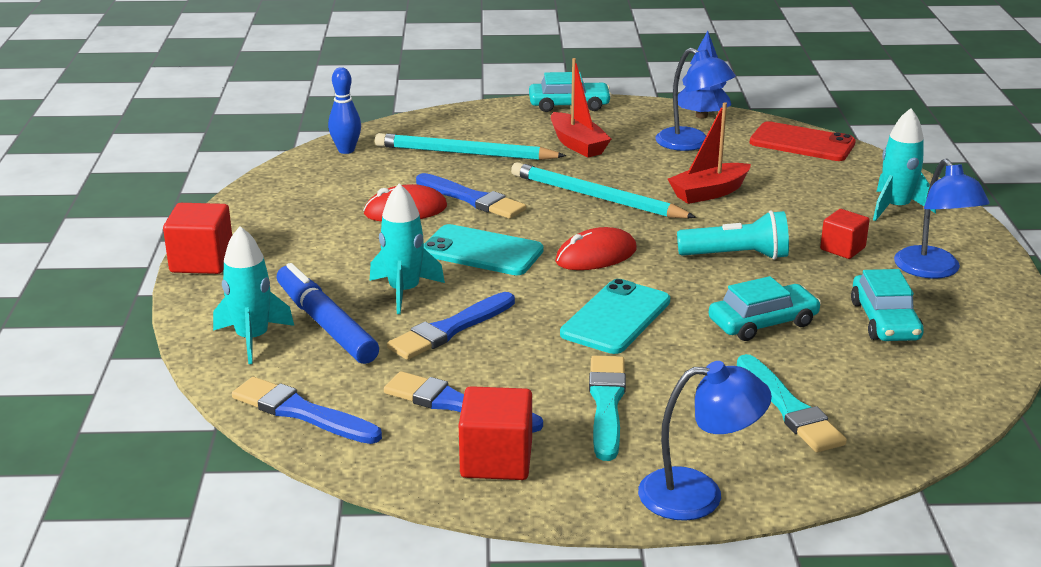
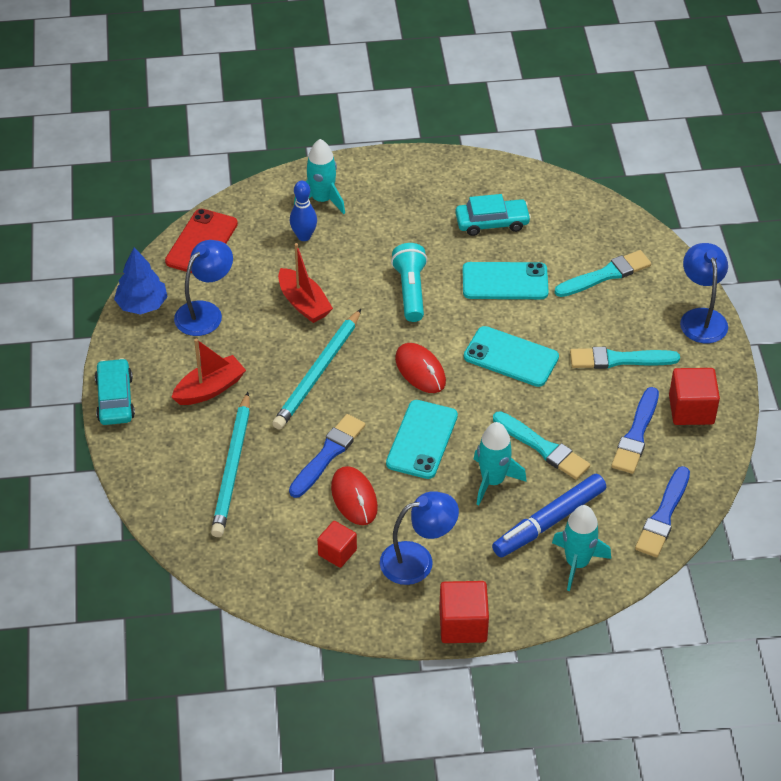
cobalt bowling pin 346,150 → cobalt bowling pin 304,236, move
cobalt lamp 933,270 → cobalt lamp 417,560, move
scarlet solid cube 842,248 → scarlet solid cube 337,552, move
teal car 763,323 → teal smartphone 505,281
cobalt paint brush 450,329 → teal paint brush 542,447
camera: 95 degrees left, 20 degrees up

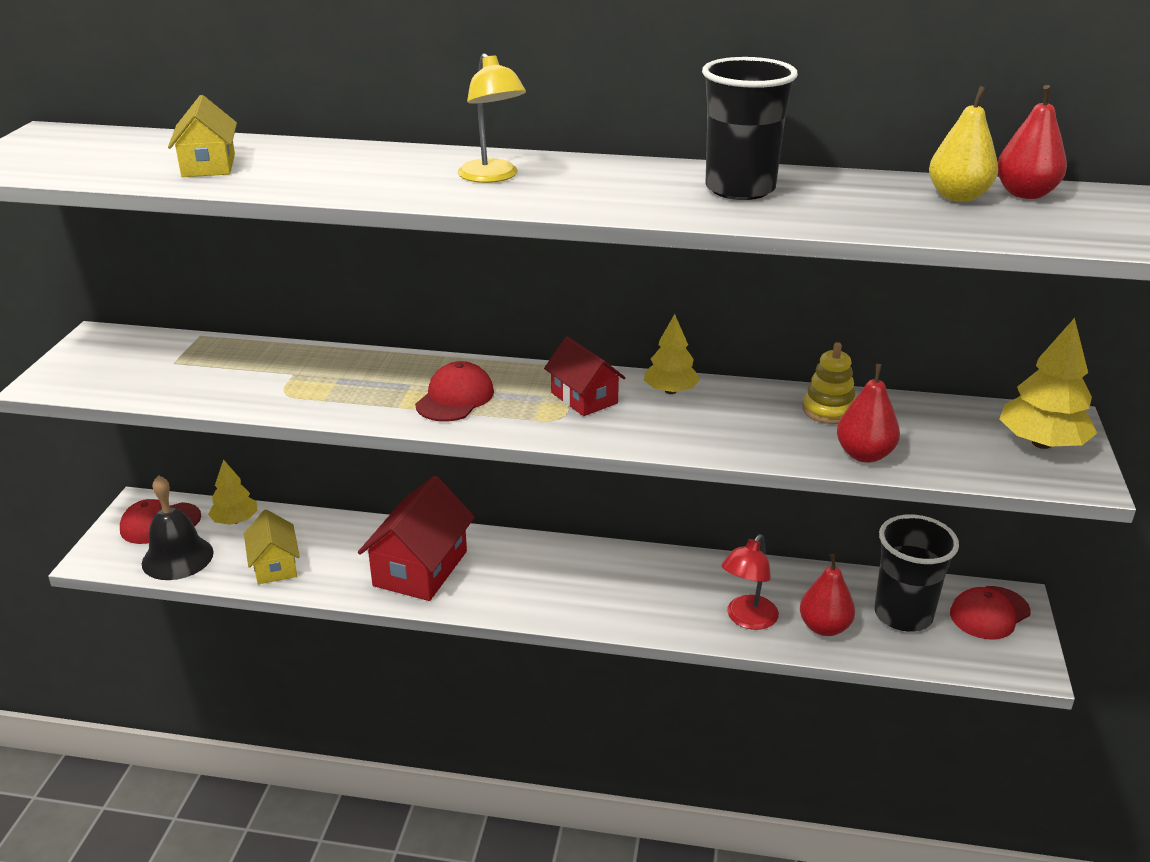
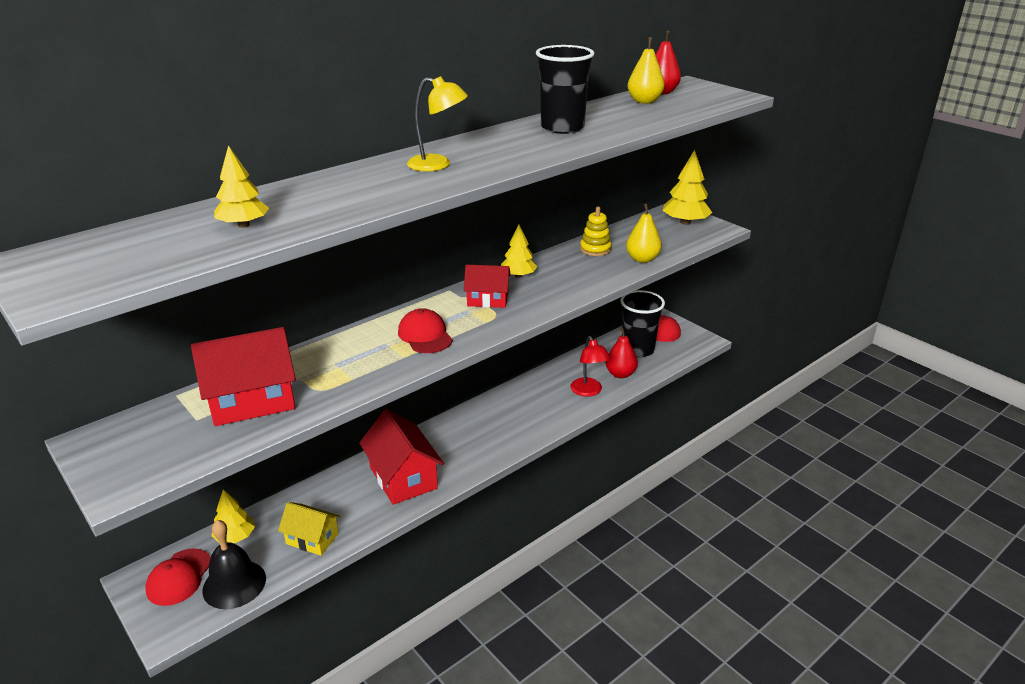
yellow cottage 208,165 → yellow fir tree 243,225
scarlet pear fruit 864,455 → yellow pear fruit 642,259
- → scarlet cottage 252,401
camera: 50 degrees left, 0 degrees up

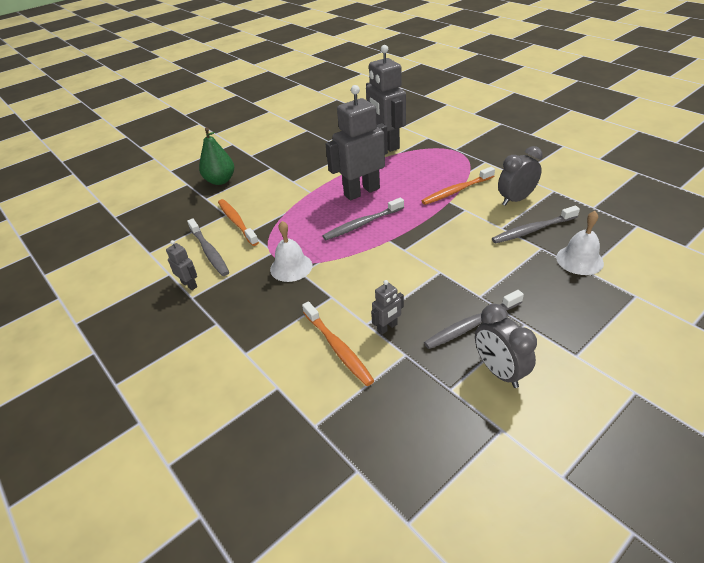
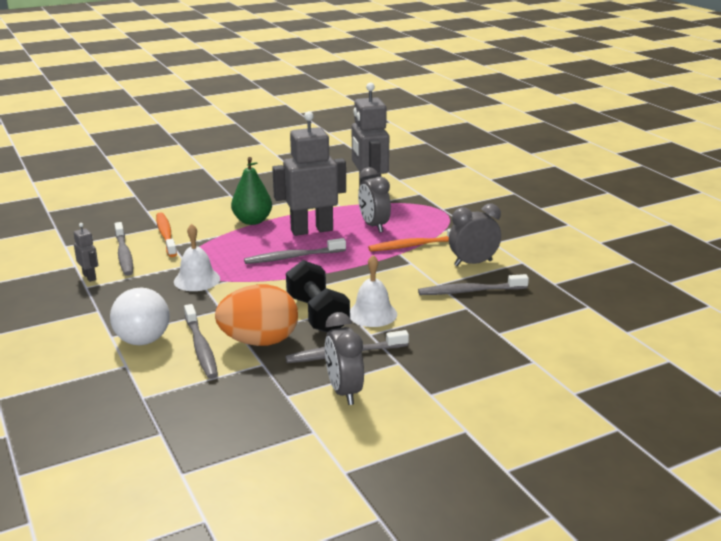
leaf-green pear fruit 220,181 → leaf-green pear fruit 252,221, move
white school bell 579,260 → white school bell 372,314, move
gray toy robot 387,327 → bright orange toy egg 259,341
bright orange tooth brush 338,348 → gray tooth brush 201,348
- → gray bedside clock 373,226
- → ebony dumbbell 317,315
- → white bulb 140,334
camera: 10 degrees right, 15 degrees down

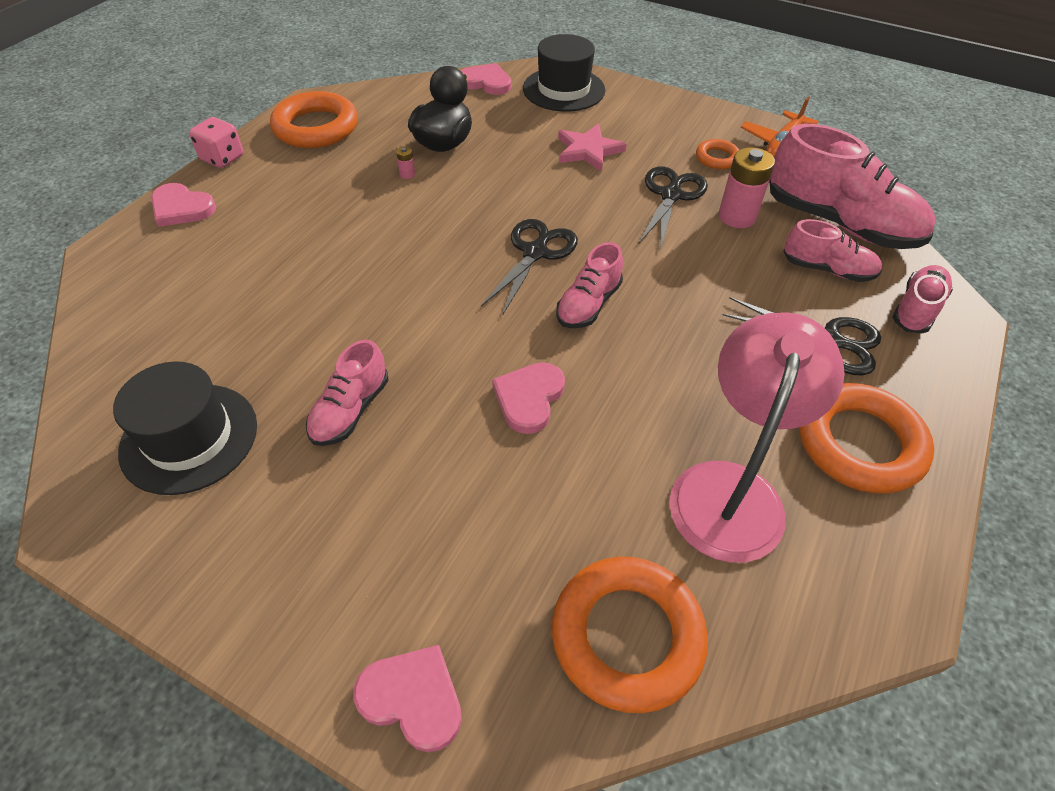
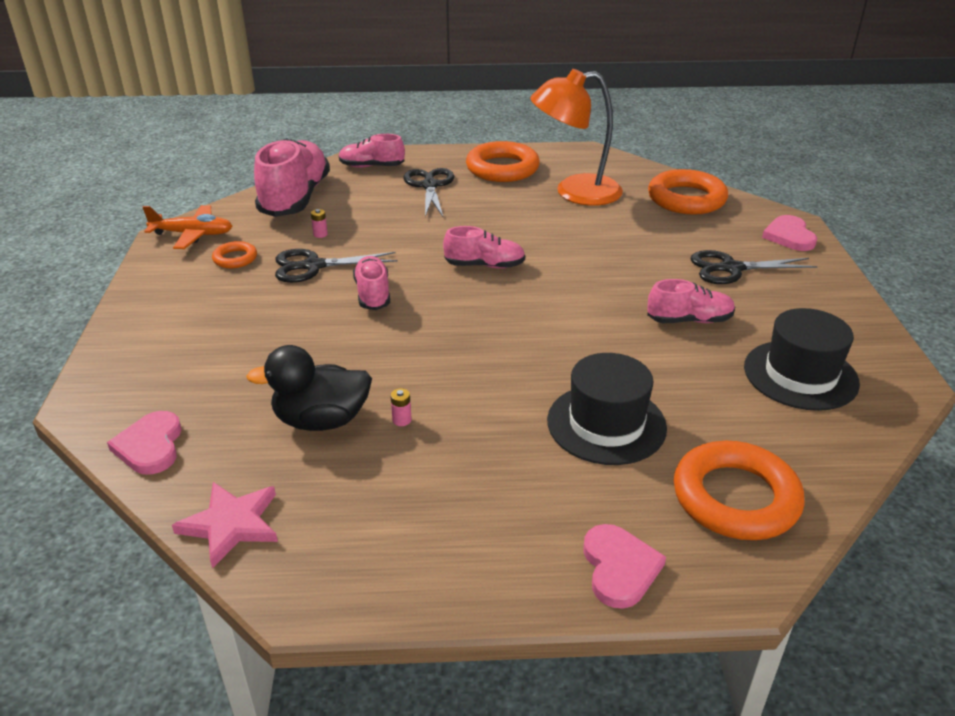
ebony top hat 563,89 → ebony top hat 606,424, move
bright orange hoop 316,127 → bright orange hoop 735,498, move
rosy game die 222,158 → -
rosy star 588,150 → rosy star 231,524, move
rosy battery 737,217 → rosy battery 320,234, x0.43
ebony scissors 535,252 → ebony scissors 731,268, move
rosy shoe 827,269 → rosy shoe 373,294, move
rosy lamp 731,489 → bright orange lamp 575,192
rosy heart 529,398 → -
camera: 120 degrees left, 15 degrees down

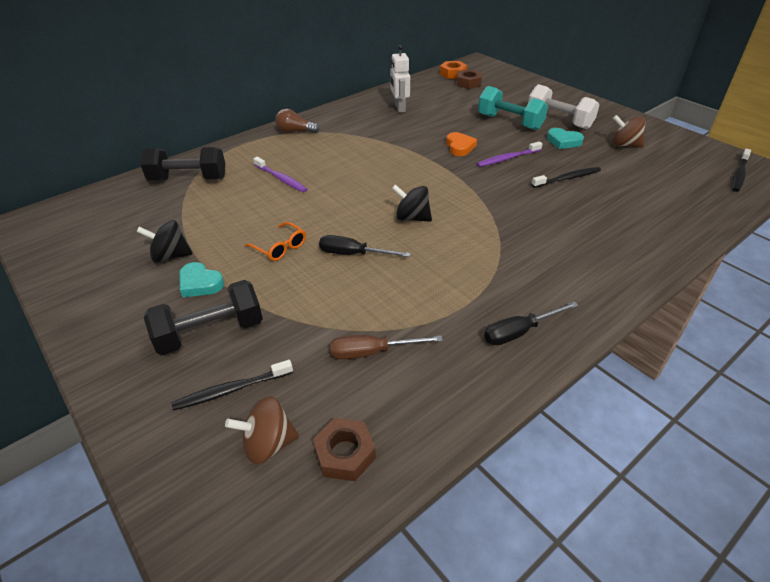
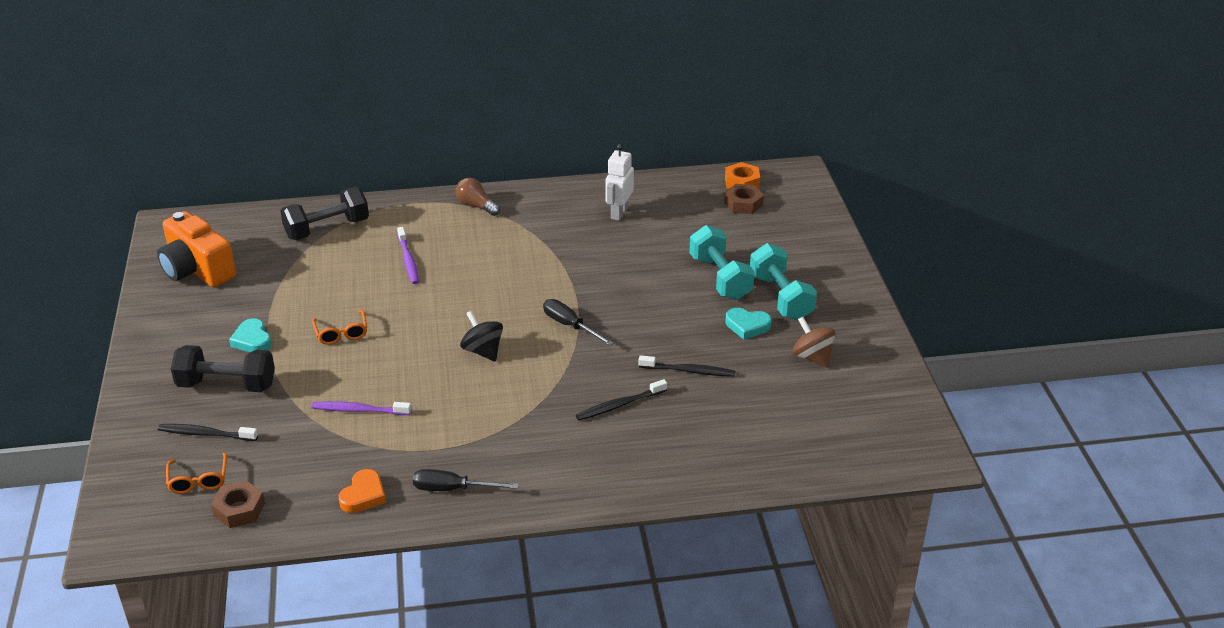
white dumbbell 559,121 → teal dumbbell 781,297
teal heart 563,141 → teal heart 747,326, 45 degrees counterclockwise
bright orange heart 459,147 → bright orange heart 363,495, move
violet tooth brush 507,158 → violet tooth brush 359,410, move
ebony dumbbell 188,179 → ebony dumbbell 327,229, 60 degrees counterclockwise
ebony tooth brush 739,174 → ebony tooth brush 619,405, move
ebony whirligig 170,256 → -
ebony hand screwdriver 353,254 → ebony hand screwdriver 570,325, move
dark brown hand screwdriver 372,352 → -
dark brown whirligig 268,444 → bright orange glasses 198,480
- → bright orange compact camera 197,270
camera: 30 degrees right, 5 degrees down

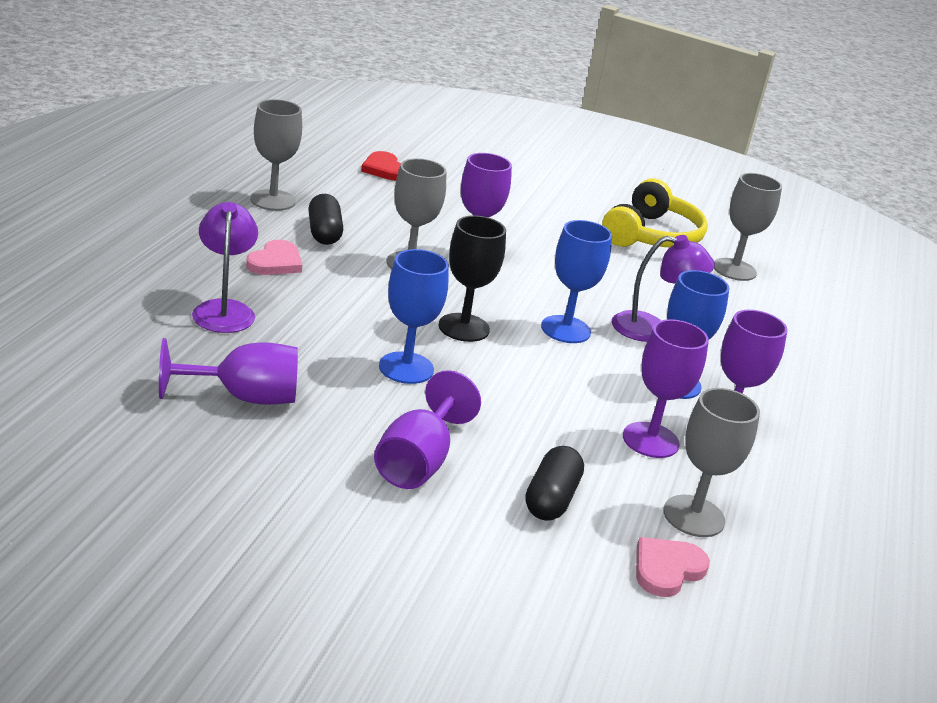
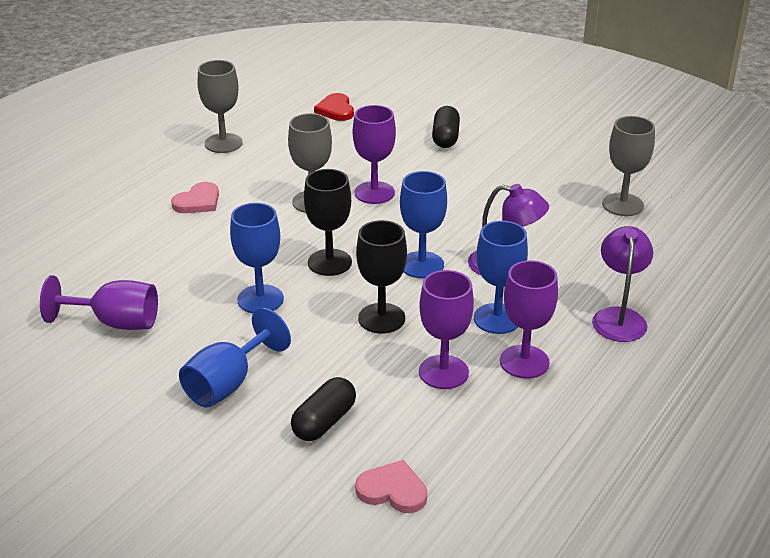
yellow headphones 652,235 → -
ebony capsule 324,233 → ebony capsule 445,138, move
violet lamp 224,310 → violet lamp 619,317, move
violet goblet 418,462 → cobalt goblet 228,383
gray goblet 693,516 → -
rosy heart 667,569 → rosy heart 392,490, 45 degrees clockwise
- → ebony goblet 381,318
camera: 20 degrees right, 5 degrees up

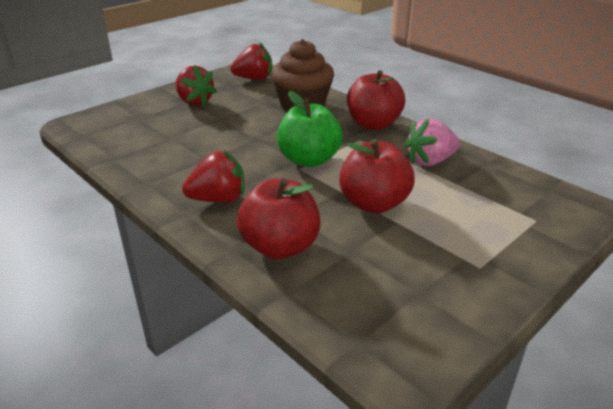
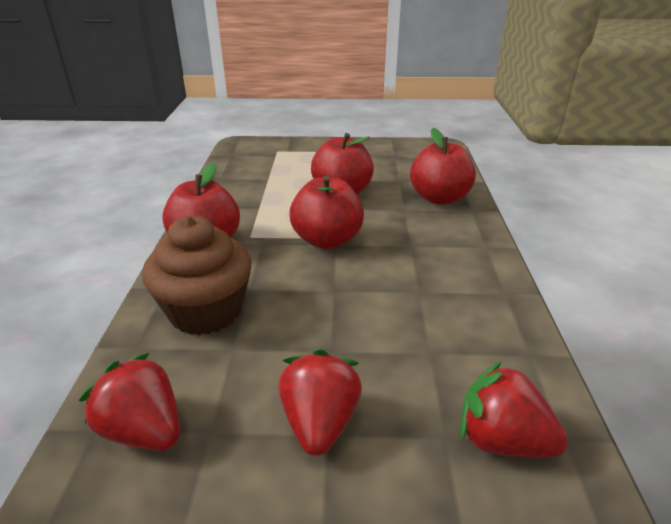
leaf-green apple 309,160 → scarlet apple 327,240
rosy toy strawberry 430,161 → -
scarlet toy strawberry 218,199 → scarlet toy strawberry 501,440, move
camera: 135 degrees left, 0 degrees up

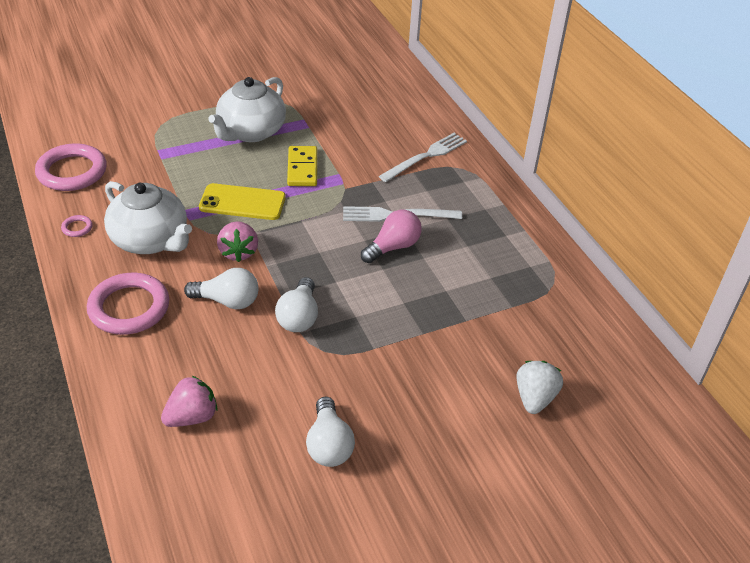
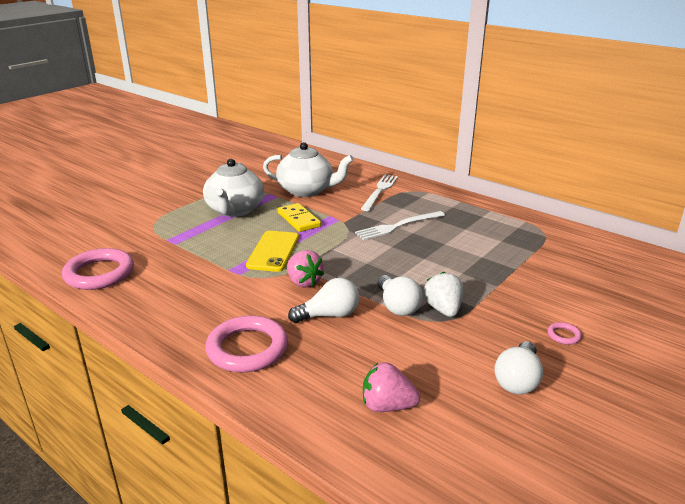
white teapot 151,240 → white teapot 306,190, move
yellow smartphone 242,202 → yellow smartphone 273,251, 60 degrees counterclockwise
rosy bulb 393,247 → -
rosy hoop 77,228 → rosy hoop 563,335, move
white toy strawberry 534,398 → white toy strawberry 443,309, move
rosy toy strawberry 192,417 → rosy toy strawberry 387,406, 105 degrees counterclockwise
white bulb 329,445 → white bulb 517,380, 60 degrees clockwise
camera: 25 degrees left, 15 degrees down

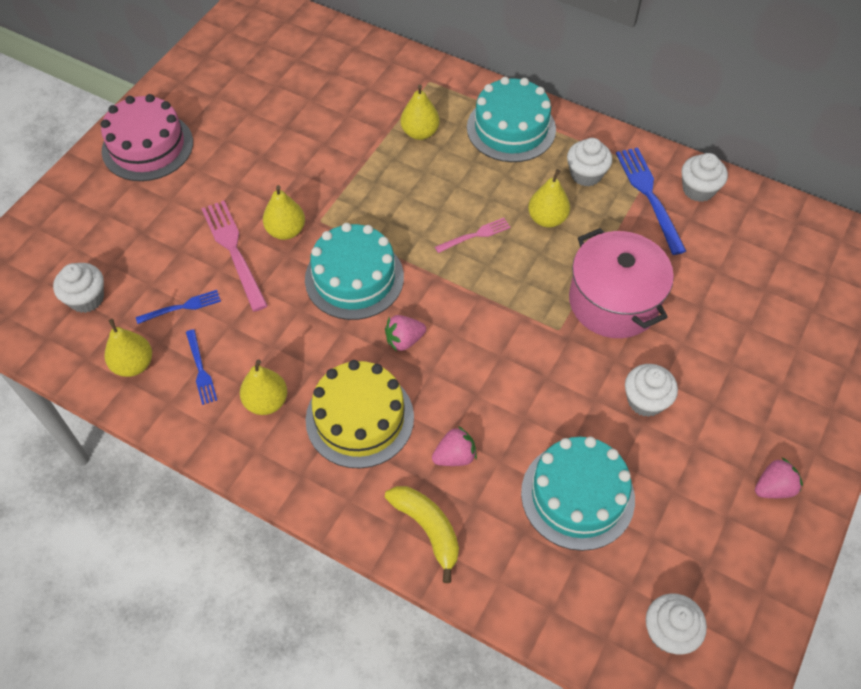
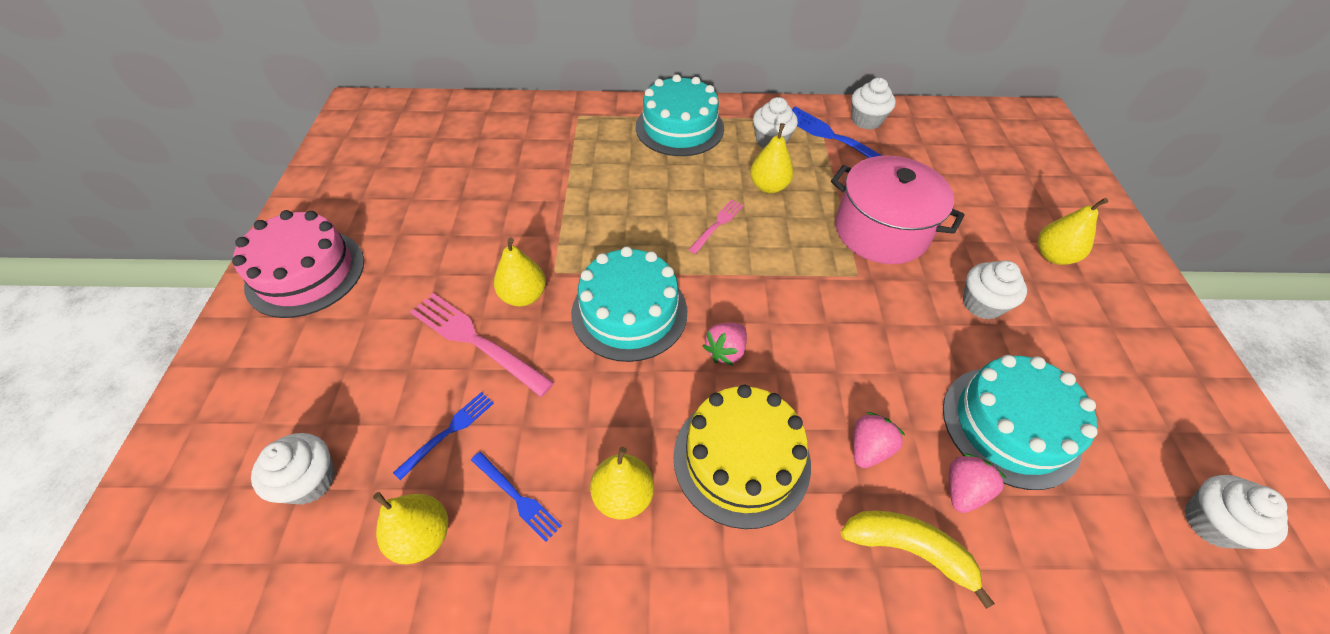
yellow pear fruit 420,132 → yellow pear fruit 1053,256, move
rosy toy strawberry 773,488 → rosy toy strawberry 963,490, move
camera: 30 degrees left, 5 degrees down

